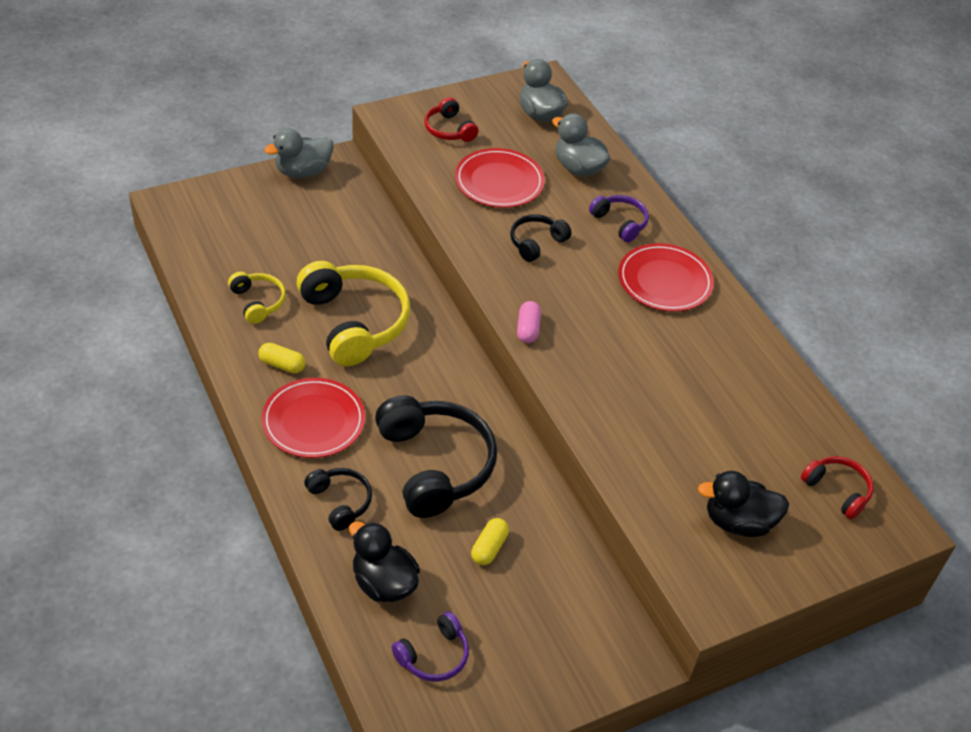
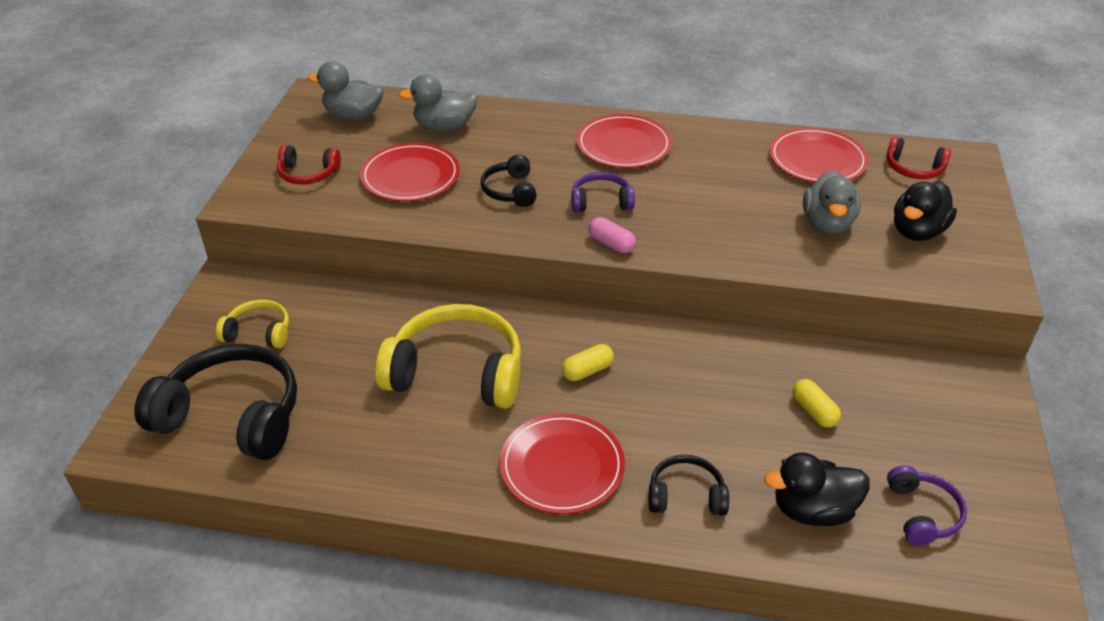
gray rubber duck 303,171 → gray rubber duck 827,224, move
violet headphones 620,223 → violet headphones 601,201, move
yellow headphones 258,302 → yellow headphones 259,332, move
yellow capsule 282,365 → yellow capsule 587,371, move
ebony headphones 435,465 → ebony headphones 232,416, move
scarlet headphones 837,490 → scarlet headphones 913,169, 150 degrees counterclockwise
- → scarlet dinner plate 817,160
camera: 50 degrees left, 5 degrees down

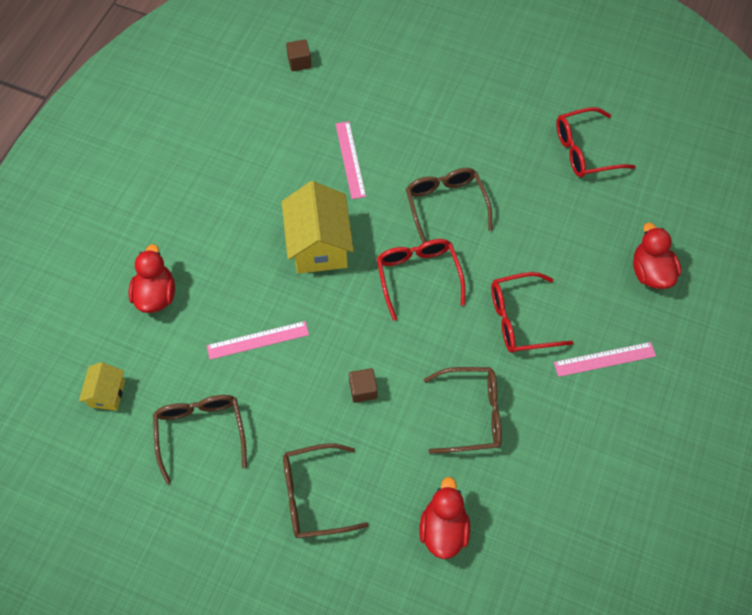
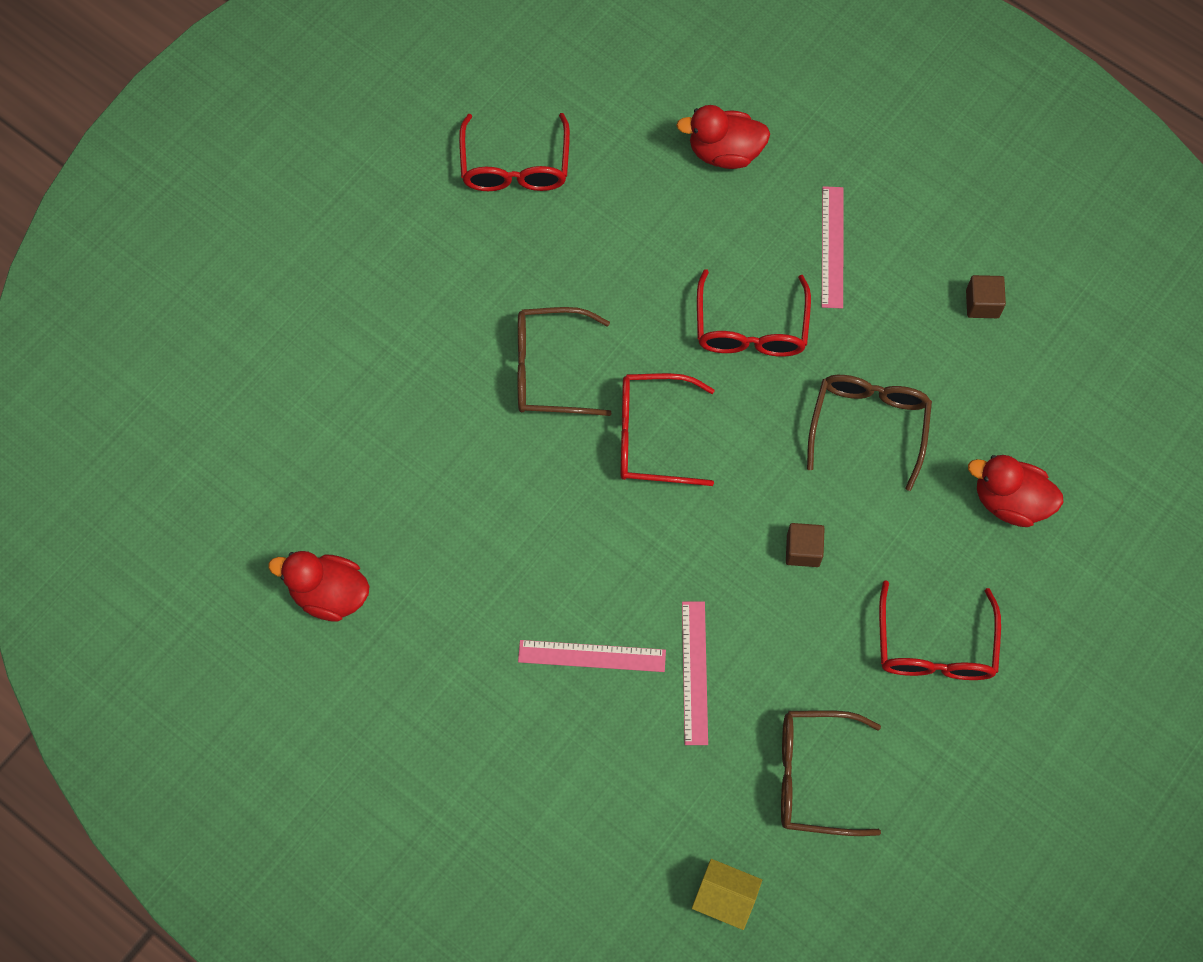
dark brown solid cube 299,62 → dark brown solid cube 982,304, move
rosy straightedge 350,159 → rosy straightedge 592,656, move
yellow cottage 319,245 → -
scarlet rubber duck 156,295 → scarlet rubber duck 329,594, move
dark brown glasses 313,495 → scarlet glasses 935,647
camera: 75 degrees left, 5 degrees up

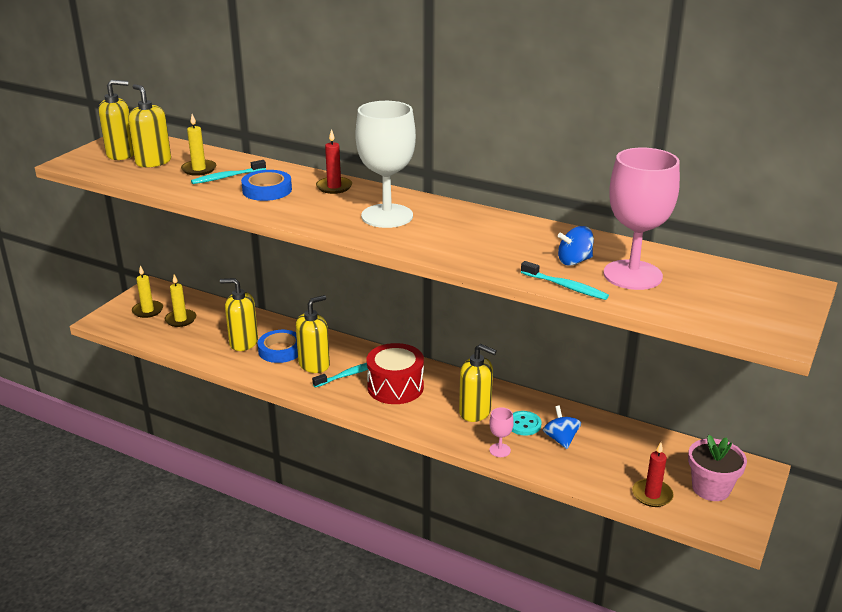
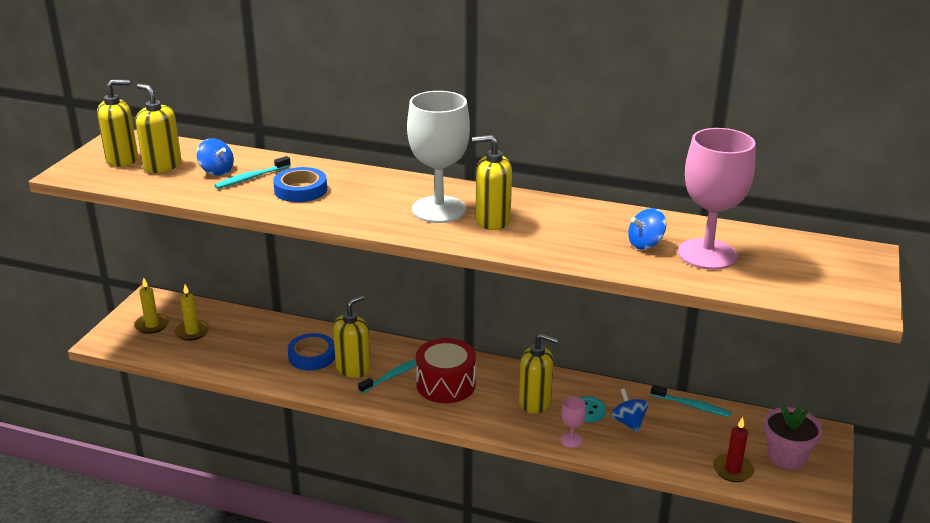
yellow pillar candle 199,169 → cobalt whirligig 216,171
scarlet pillar candle 334,187 → -
teal tooth brush 565,286 → teal tooth brush 691,406, move
yellow pump bottle 243,343 → yellow pump bottle 492,221, move
camera: 10 degrees left, 0 degrees up

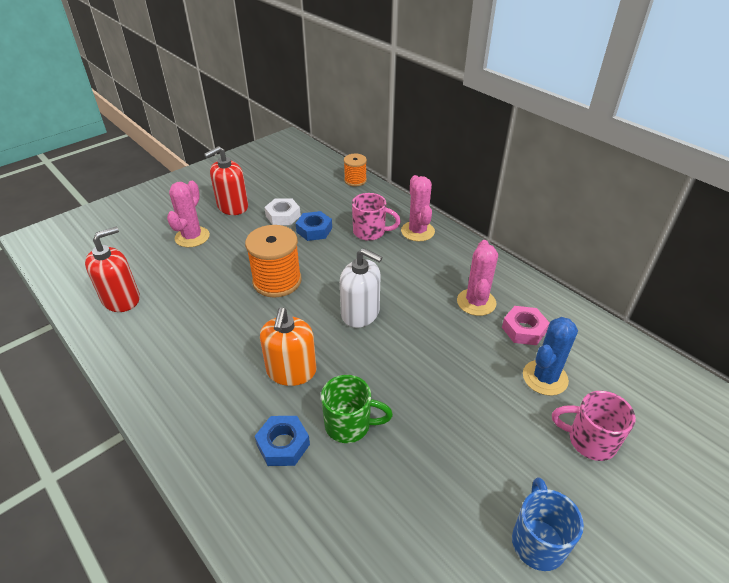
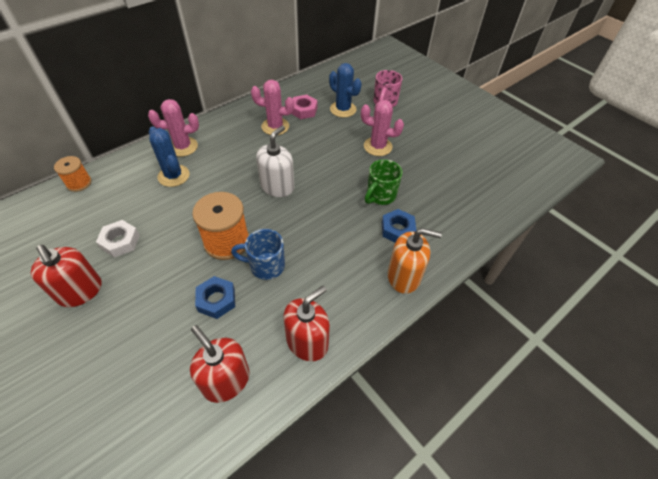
rosy prickly plant 192,237 → rosy prickly plant 377,146, move
rosy tea mug 370,232 → cobalt prickly plant 173,176
cobalt hex nut 314,230 → cobalt hex nut 216,300, move
bright orange pump bottle 291,371 → bright orange pump bottle 404,276, move
leaf-green tea mug 350,425 → leaf-green tea mug 380,196, 150 degrees counterclockwise
cobalt tea mug 537,541 → cobalt tea mug 265,266, move
- → scarlet pump bottle 307,342
camera: 90 degrees left, 10 degrees up

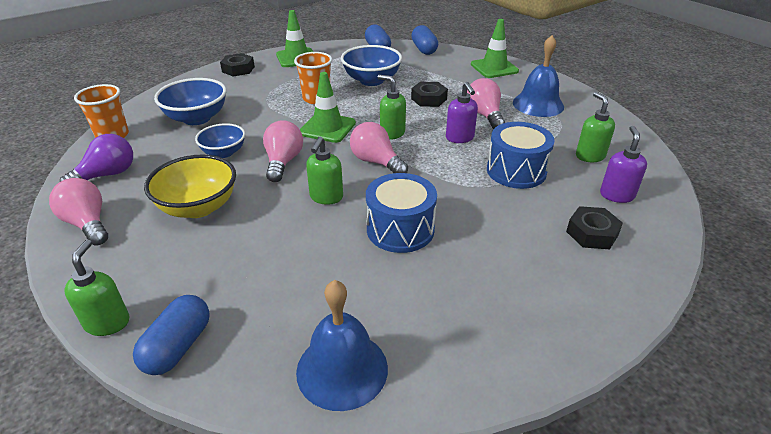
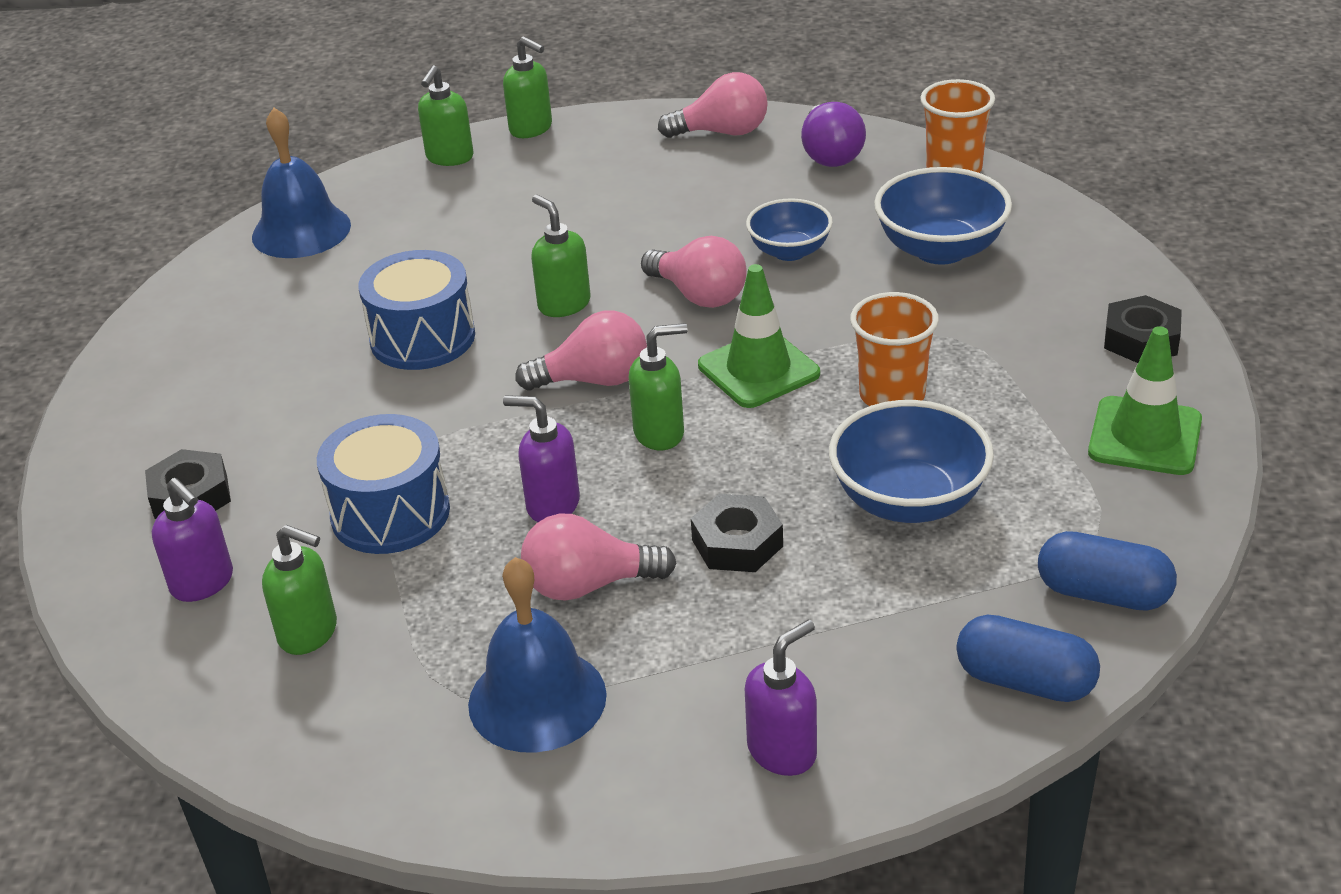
leaf-green safety cone 494,68 → violet pump bottle 783,751
rosy bulb 484,115 → rosy bulb 589,585, 150 degrees clockwise
yellow serving bowl 198,207 → -
cobalt capsule 178,346 → leaf-green pump bottle 449,158
camera: 130 degrees right, 0 degrees up

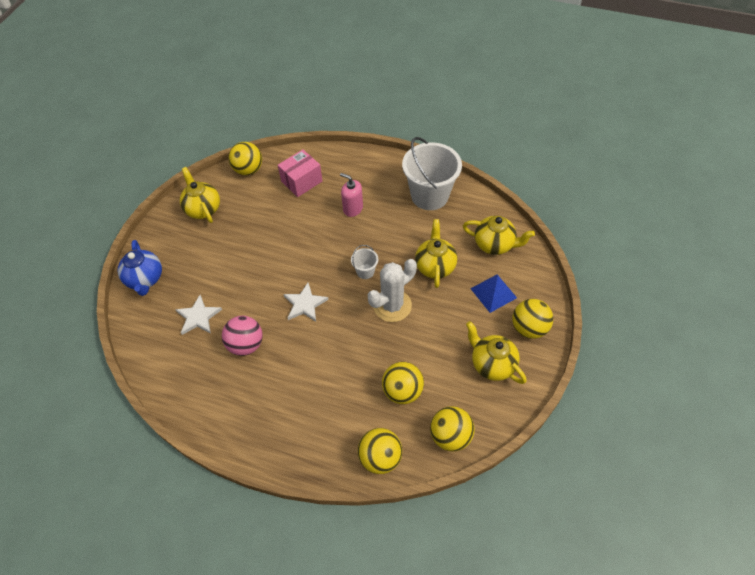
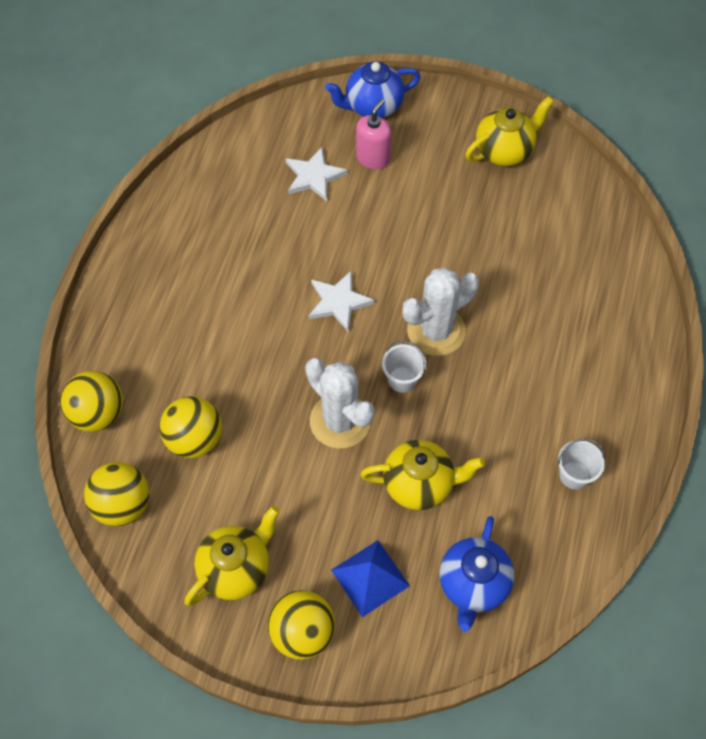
white pail 429,195 → white pail 574,475, x0.44
yellow play ball 248,170 → -
rosy parcel 301,181 → -
rosy pump bottle 353,209 → rosy pump bottle 373,158, move
yellow teapot 494,244 → cobalt teapot 473,584
rosy play ball 246,344 → -
- → white prickly plant 436,331
camera: 85 degrees right, 5 degrees up

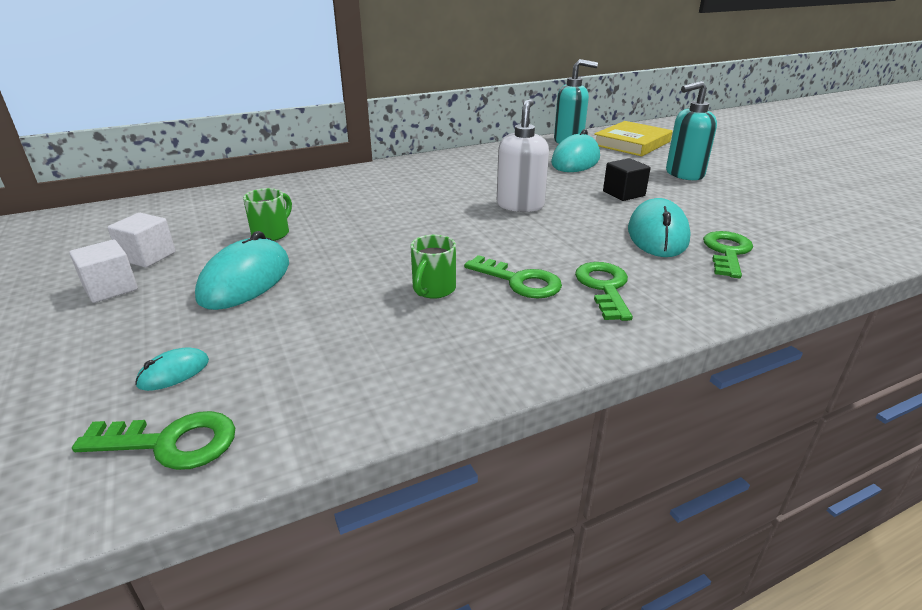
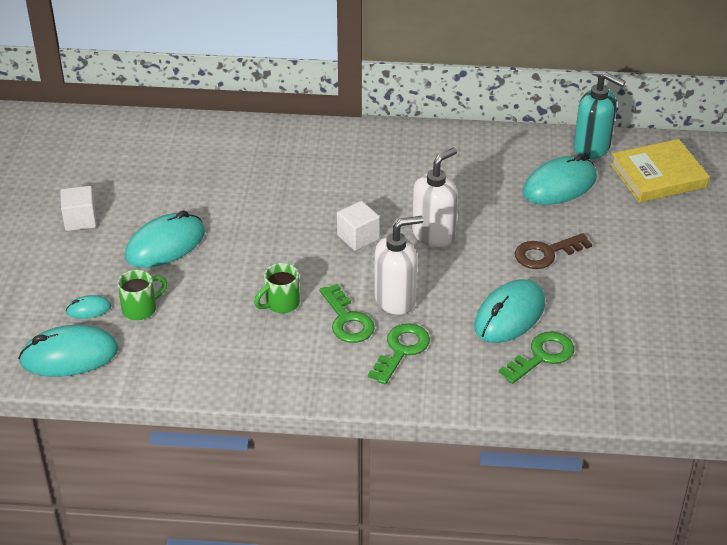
teal pump bottle 684,174 → -
ebony solid cube 623,194 → dark brown key 546,253
leaf-green tea mug 272,233 → leaf-green tea mug 141,309, move
white solid cube 148,256 → white solid cube 358,237, move
leaf-green key 171,443 → teal PC mouse 69,356
- → white pump bottle 395,299
camera: 30 degrees right, 10 degrees up

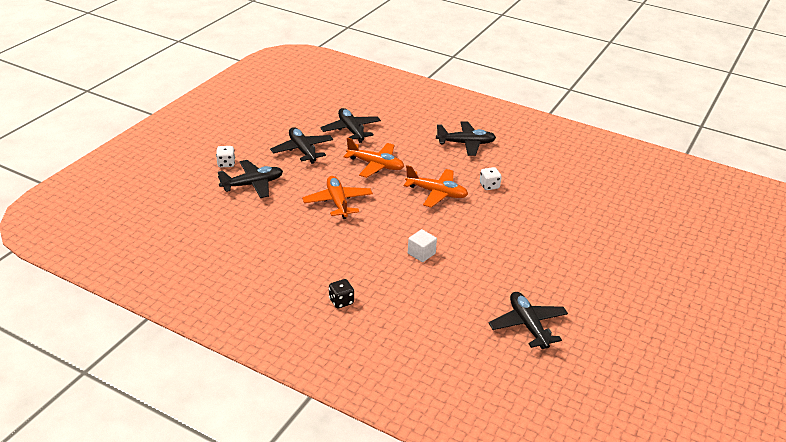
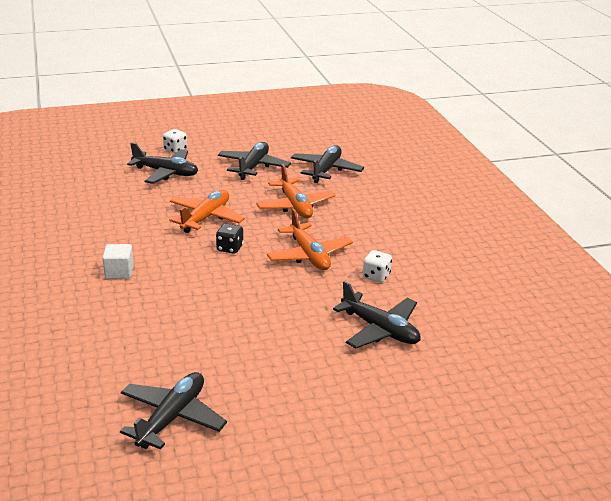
ebony plane 466,143 → ebony plane 380,329, move
white solid cube 421,253 → white solid cube 119,272, move
ebony game die 341,301 → ebony game die 230,248, move
camera: 45 degrees right, 5 degrees down

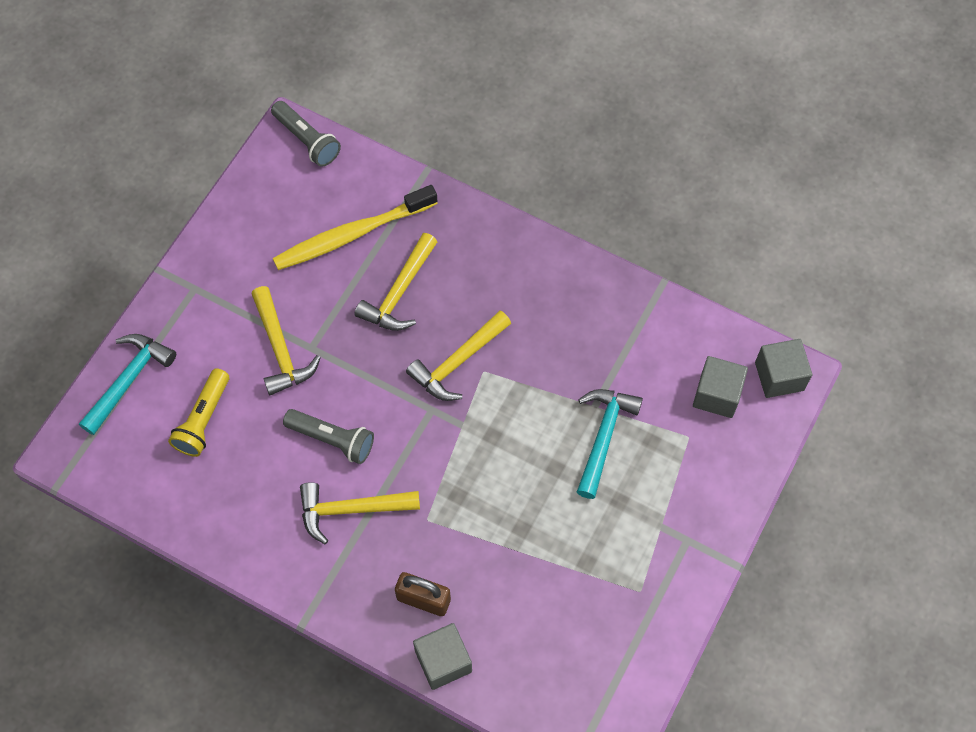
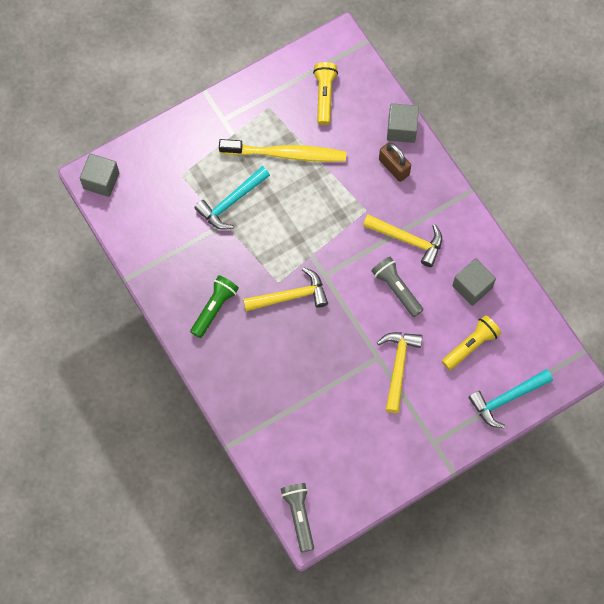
yellow tooth brush 352,235 → yellow tooth brush 286,154, move
yellow carpenter's hammer 399,292 → -
gray solid cube 717,395 → gray solid cube 472,287, move
- → yellow flashlight 324,96
- → leaf-green flashlight 214,308
camera: 150 degrees left, 5 degrees up

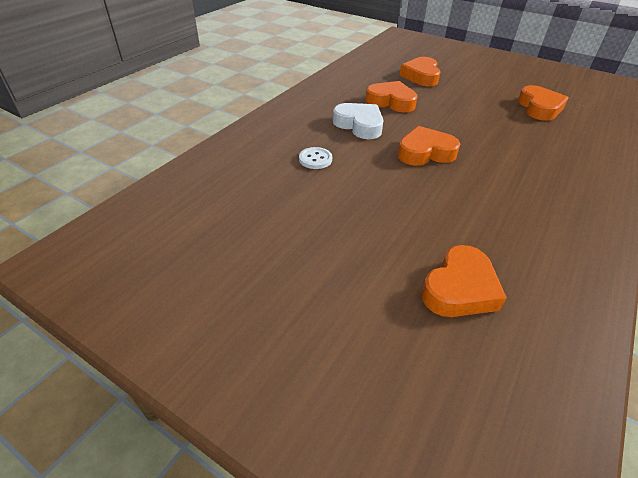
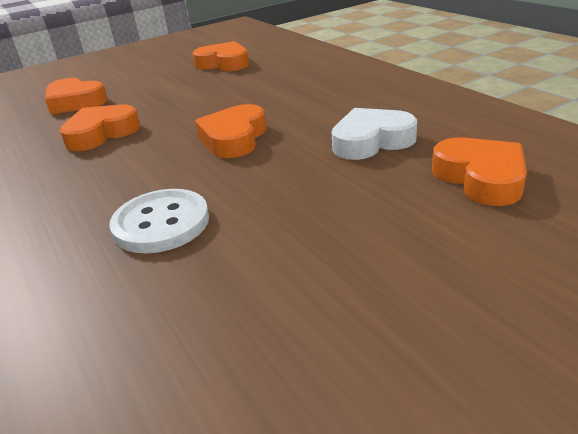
white heart 359,125 → white heart 371,141, move
white button 315,159 → white button 161,223, x1.70
camera: 60 degrees left, 10 degrees down

